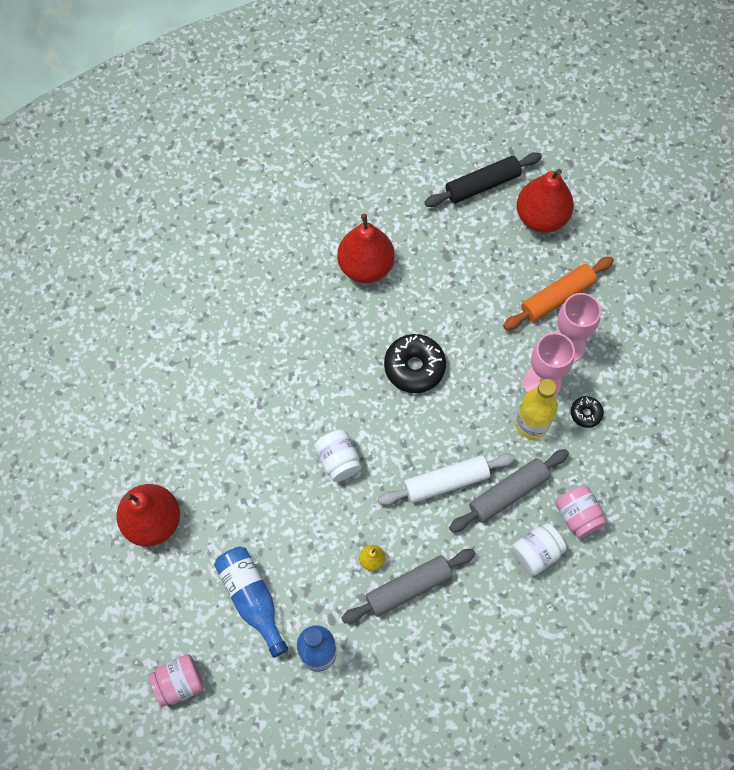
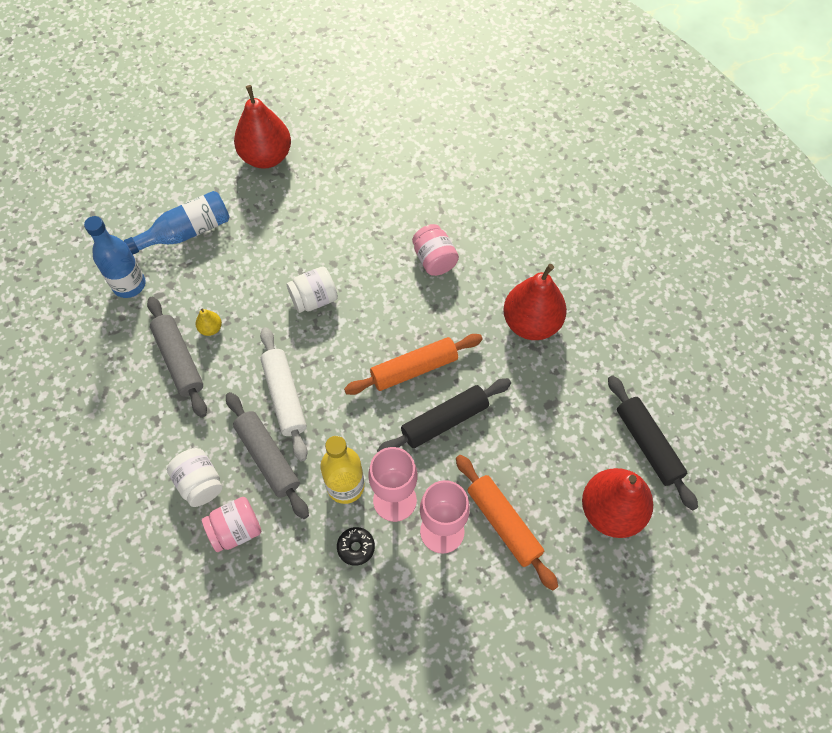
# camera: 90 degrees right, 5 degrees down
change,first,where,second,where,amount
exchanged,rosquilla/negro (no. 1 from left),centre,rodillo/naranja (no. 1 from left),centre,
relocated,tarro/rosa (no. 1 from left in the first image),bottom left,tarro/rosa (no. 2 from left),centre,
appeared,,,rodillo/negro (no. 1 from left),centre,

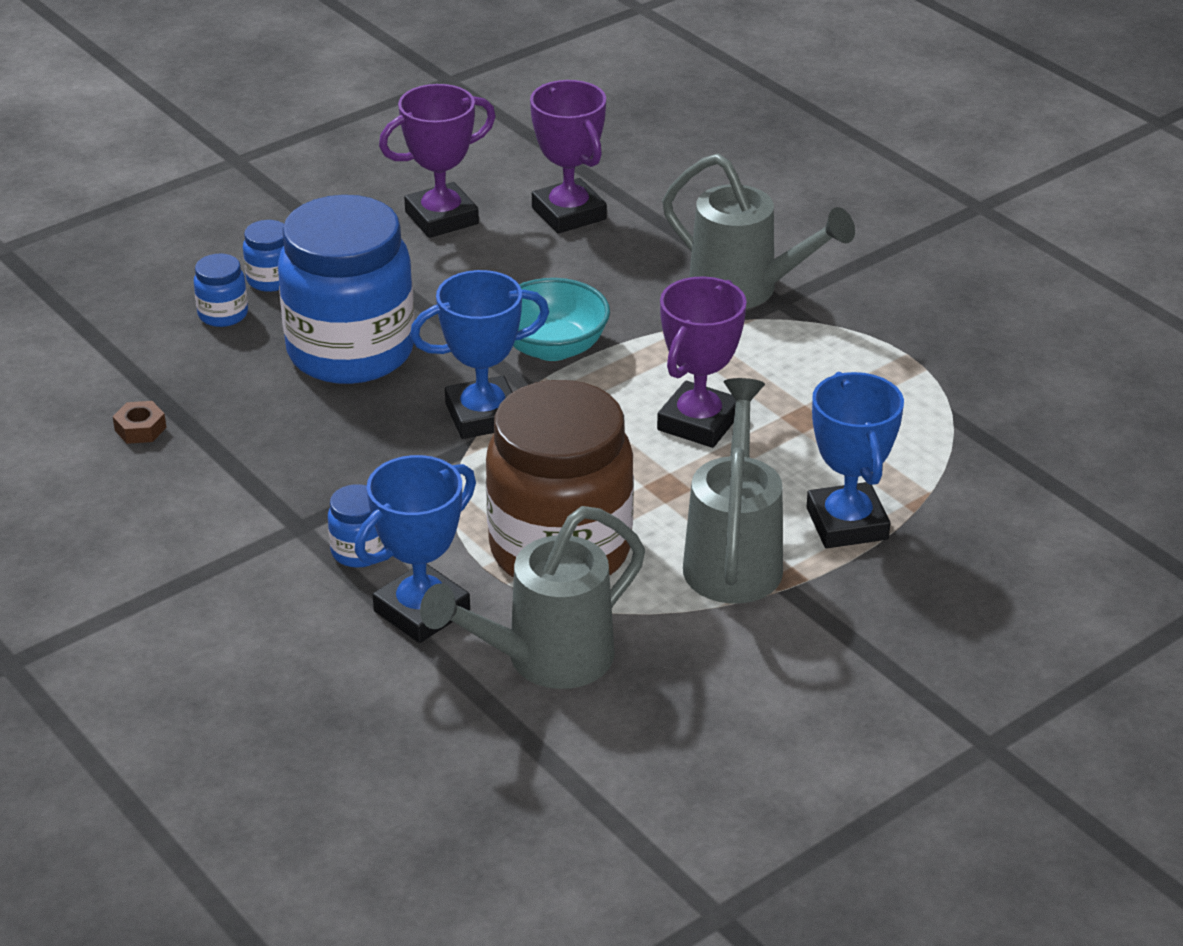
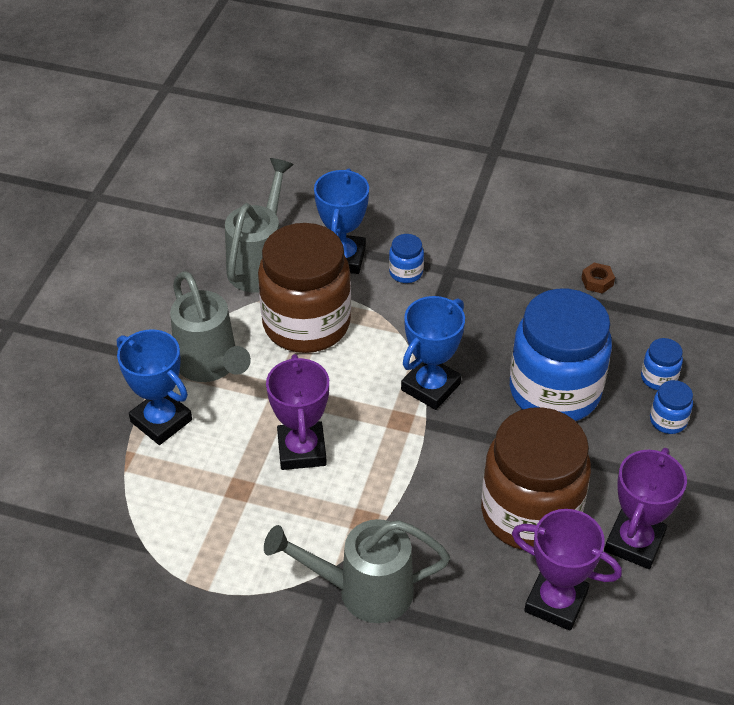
# camera: 145 degrees right, 10 degrees up
change,first,where,second,where,amount
missing,cuenco/turquesa,centre,,,
appeared,,,tarro/marrón (no. 2 from left),bottom right,

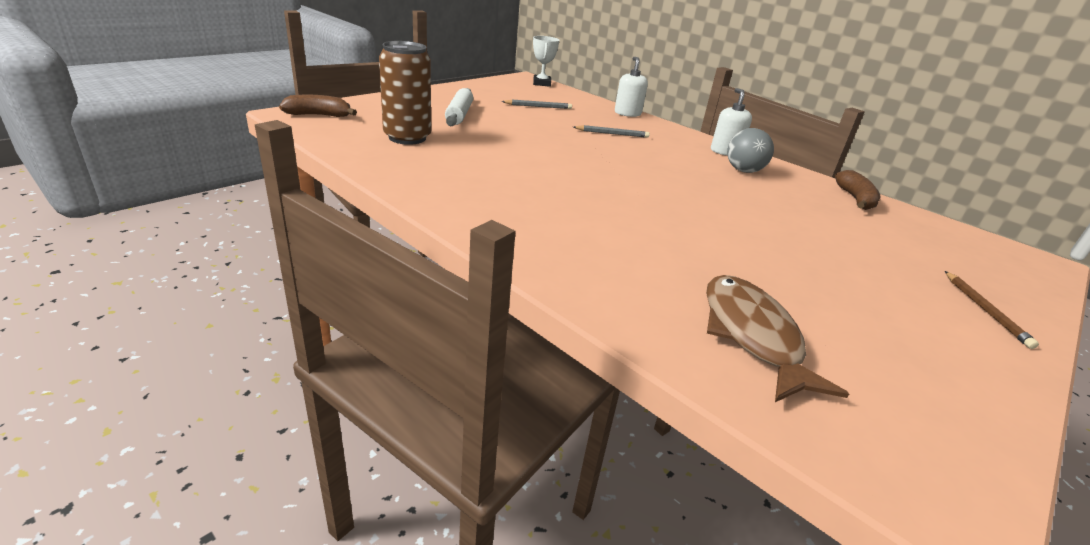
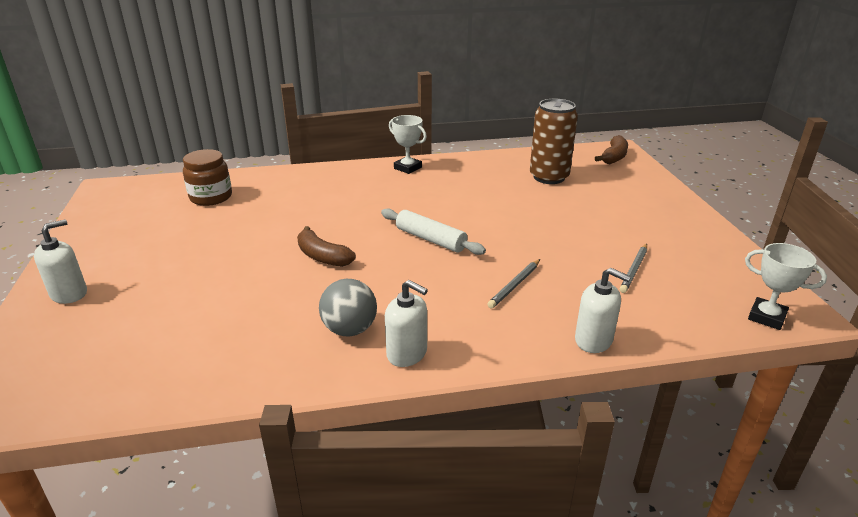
# camera: 130 degrees right, 0 degrees up
change,first,where,second,where,amount
relocated,rodillo/blanco,top centre,,centre,
relocated,plátano/marrón (no. 2 from left in the first image),middle right,plátano/marrón (no. 1 from left),centre,
exchanged,lápiz/marrón,middle right,dispensador de jabón/blanco (no. 1 from left),middle left,
exchanged,pez/marrón,middle right,tarro/marrón,middle left,
appeared,,,trofeo/blanco (no. 1 from left),top centre,

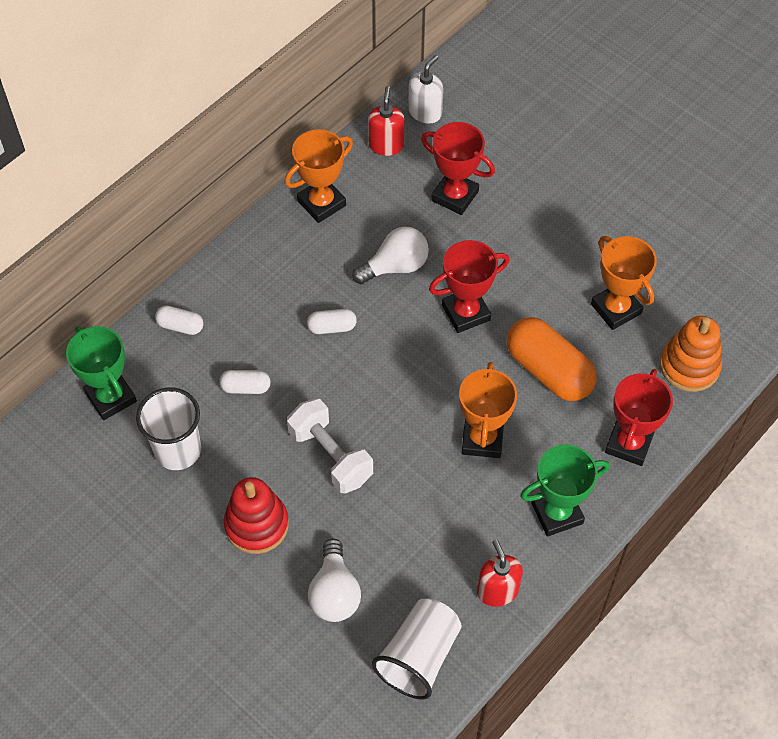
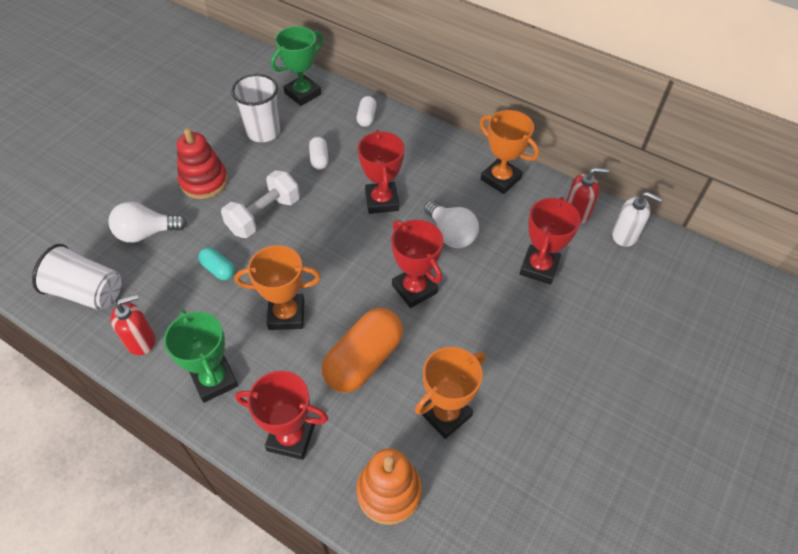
# camera: 80 degrees right, 5 degrees down
change,first,where,second,where,amount
exchanged,cápsula/blanco (no. 3 from left),centre,trofeo/rojo (no. 2 from left),top centre,
appeared,,,cápsula/turquesa,middle left,

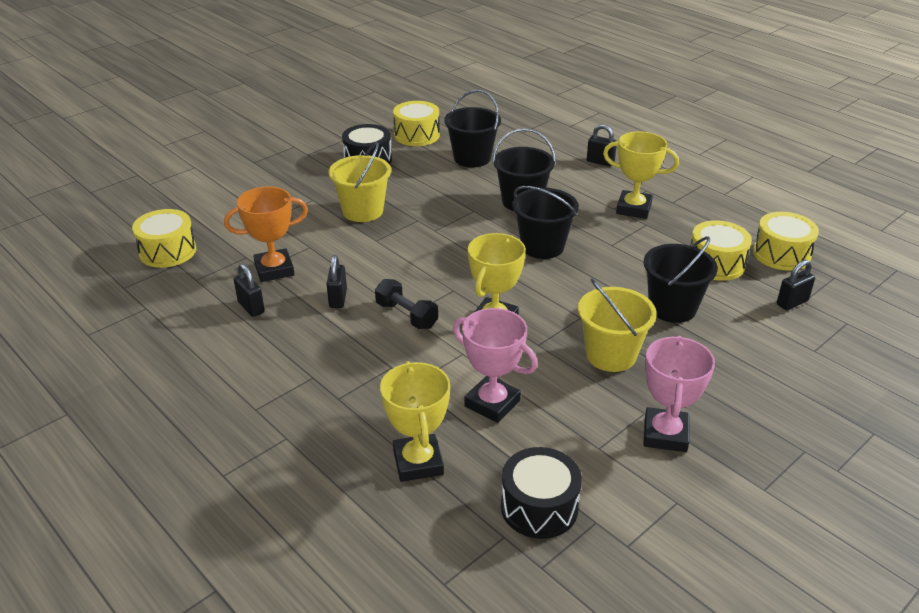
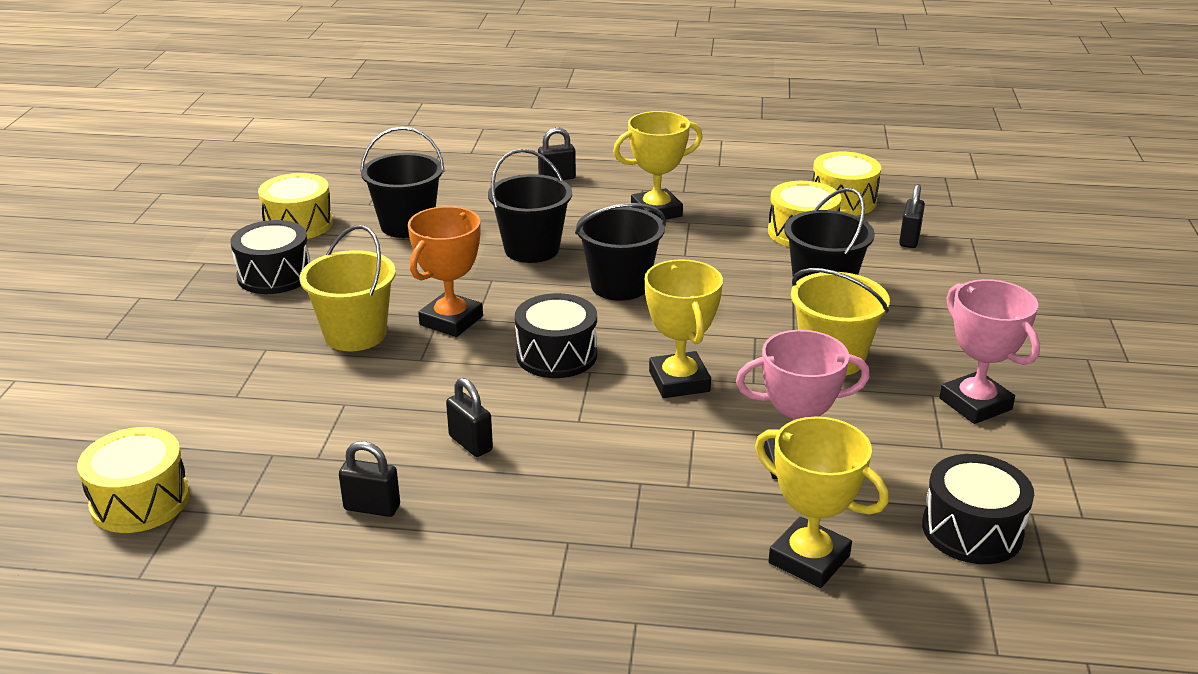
# camera: 40 degrees left, 5 degrees down
change,first,where,second,where,amount
relocated,trofeo/naranja,middle left,,centre,
missing,mancuerna/negro,centre,,,
appeared,,,tambor/negro (no. 2 from left),centre,

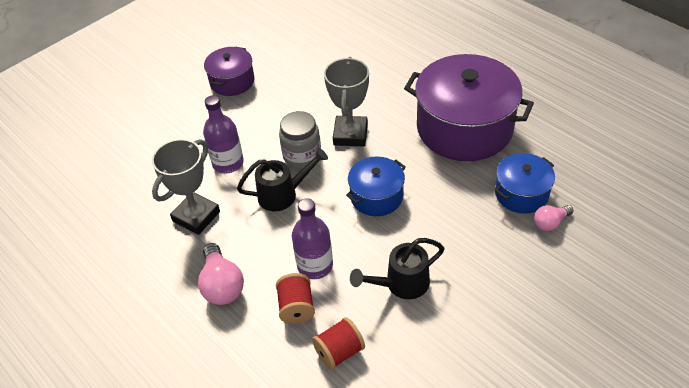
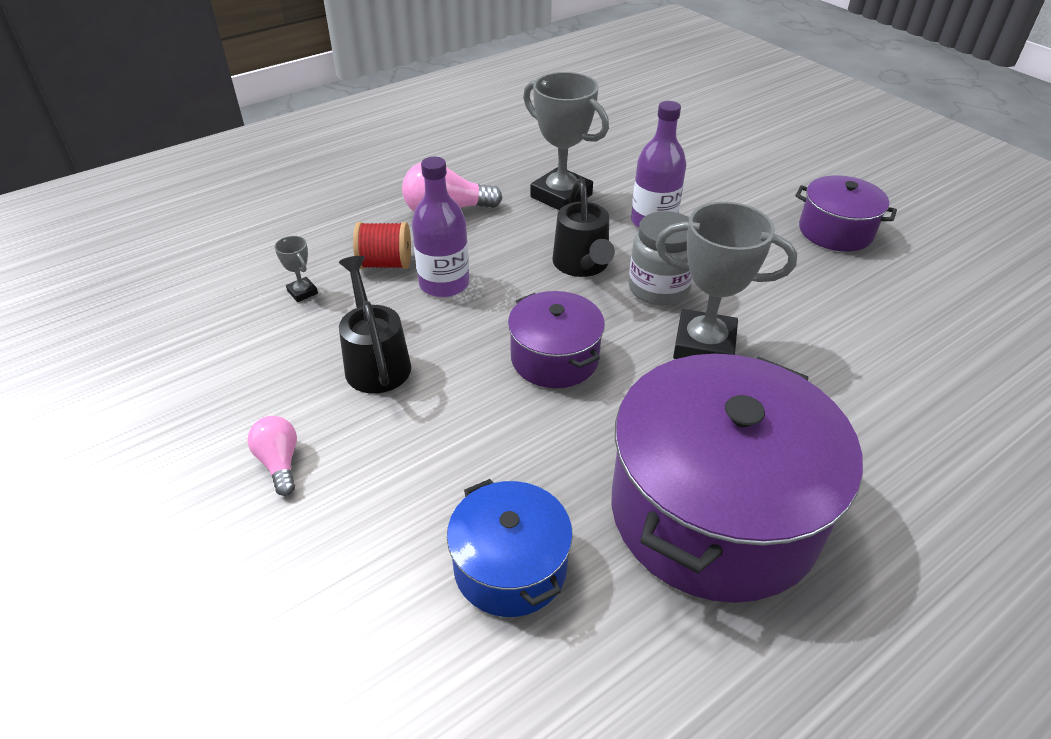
# camera: 95 degrees right, 5 degrees down
change,first,where,second,where,amount
colour,olla/azul (no. 1 from left),centre,olla/morado (no. 1 from left),centre,
relocated,bombilla/rosa (no. 2 from left in the first image),middle right,bombilla/rosa (no. 1 from left),middle left,
exchanged,carrete/rojo (no. 2 from left),bottom centre,trofeo/gris (no. 1 from left),middle left,

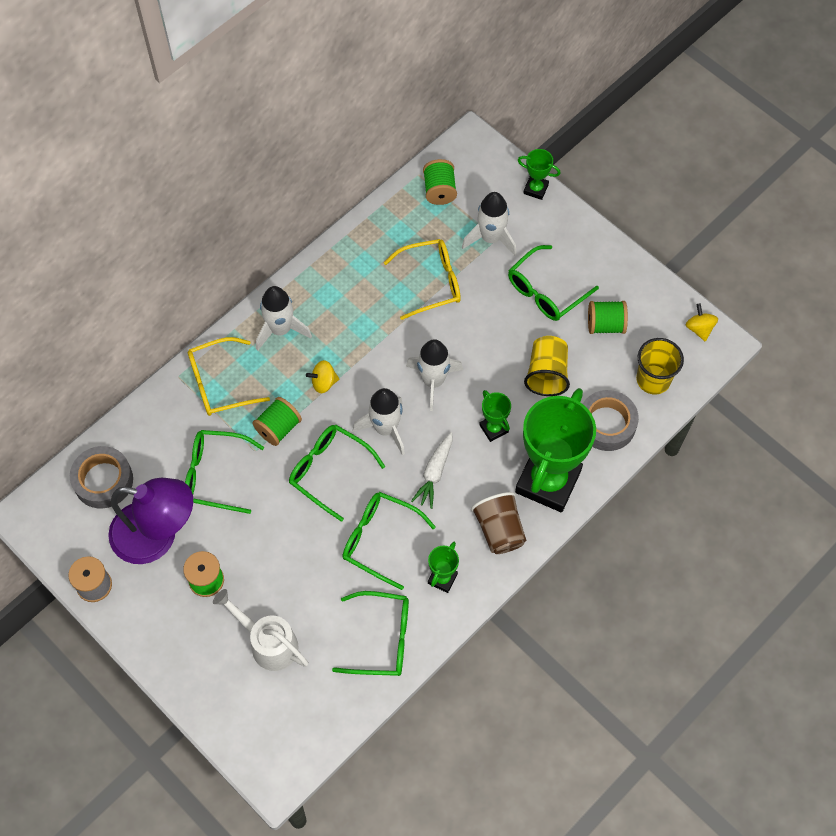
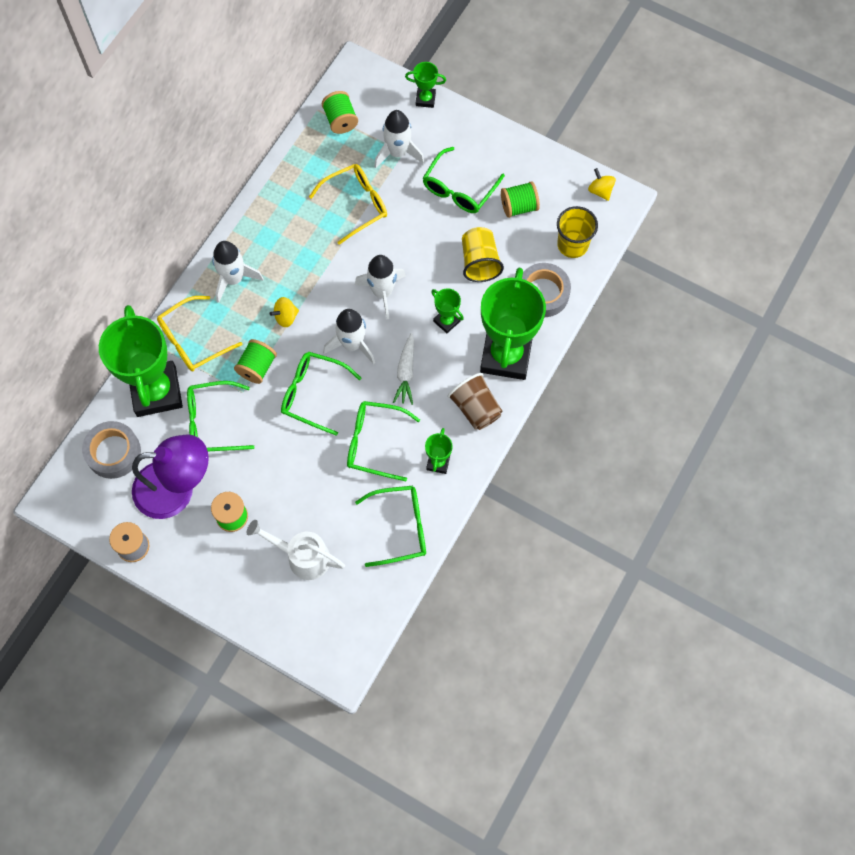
# camera: 15 degrees left, 5 degrees up
change,first,where,second,where,amount
appeared,,,trofeo/verde (no. 1 from left),middle left,

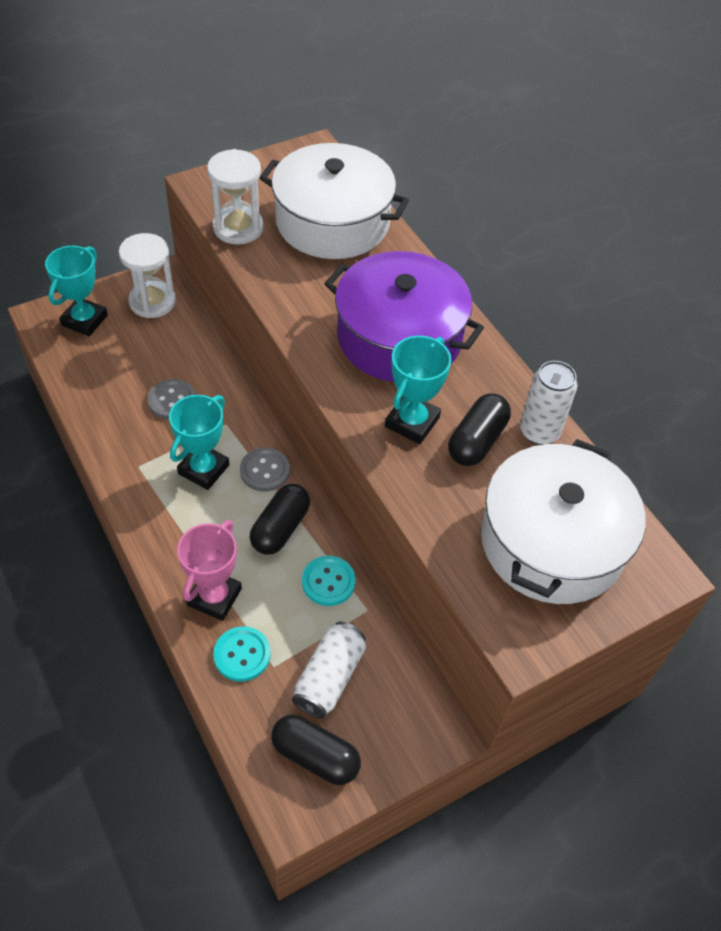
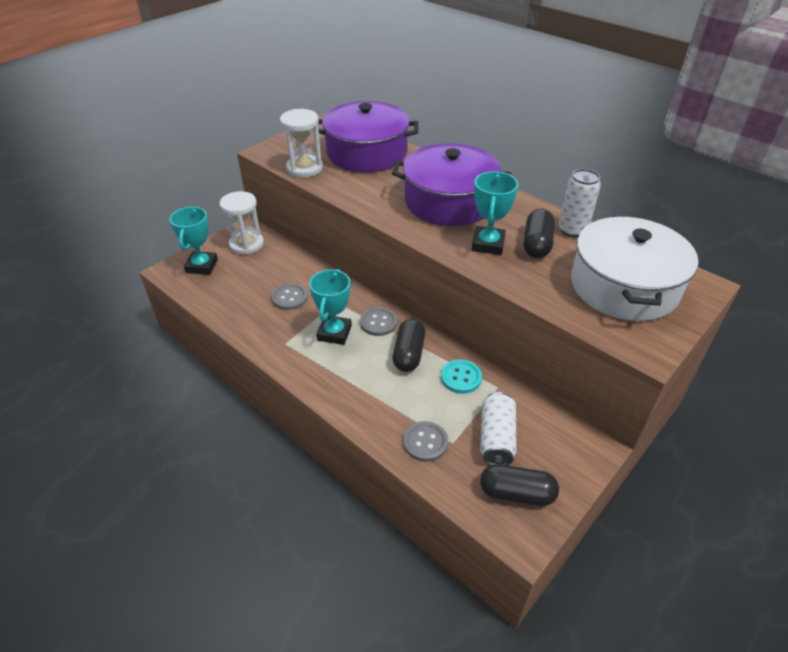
# camera: 15 degrees left, 10 degrees down
change,first,where,second,where,amount
colour,olla/blanco (no. 1 from left),top centre,olla/morado (no. 1 from left),top centre,
missing,trofeo/rosa,middle left,,,
colour,botón/turquesa (no. 1 from left),bottom centre,botón/gris (no. 3 from left),bottom centre,

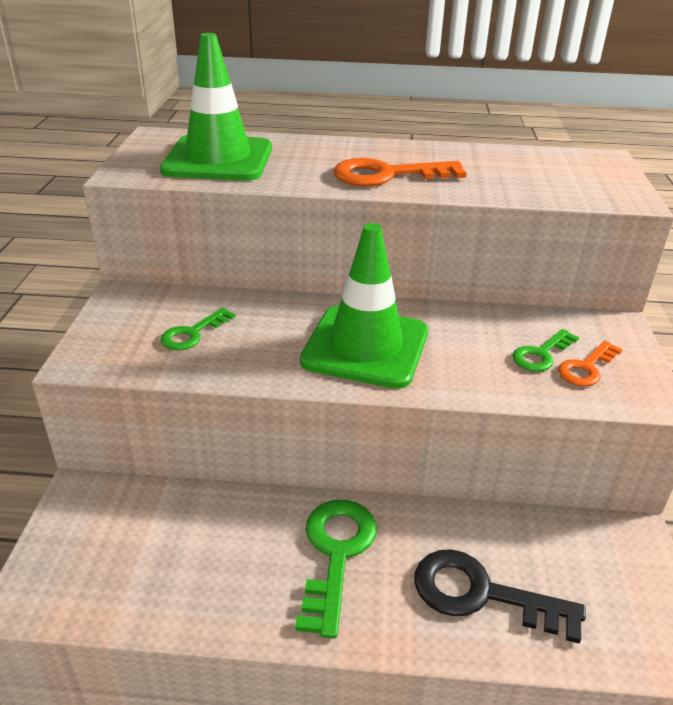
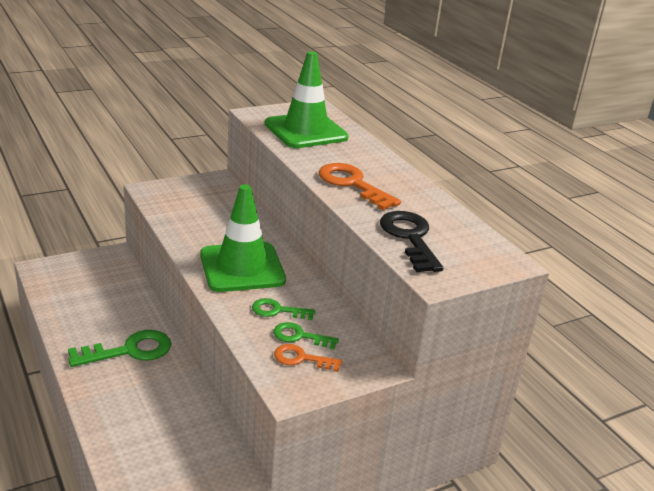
# camera: 55 degrees right, 5 degrees down
change,first,where,second,where,amount
relocated,llave/verde (no. 1 from left in the first image),middle left,llave/verde (no. 2 from left),centre,
relocated,llave/negro,bottom right,,centre,

